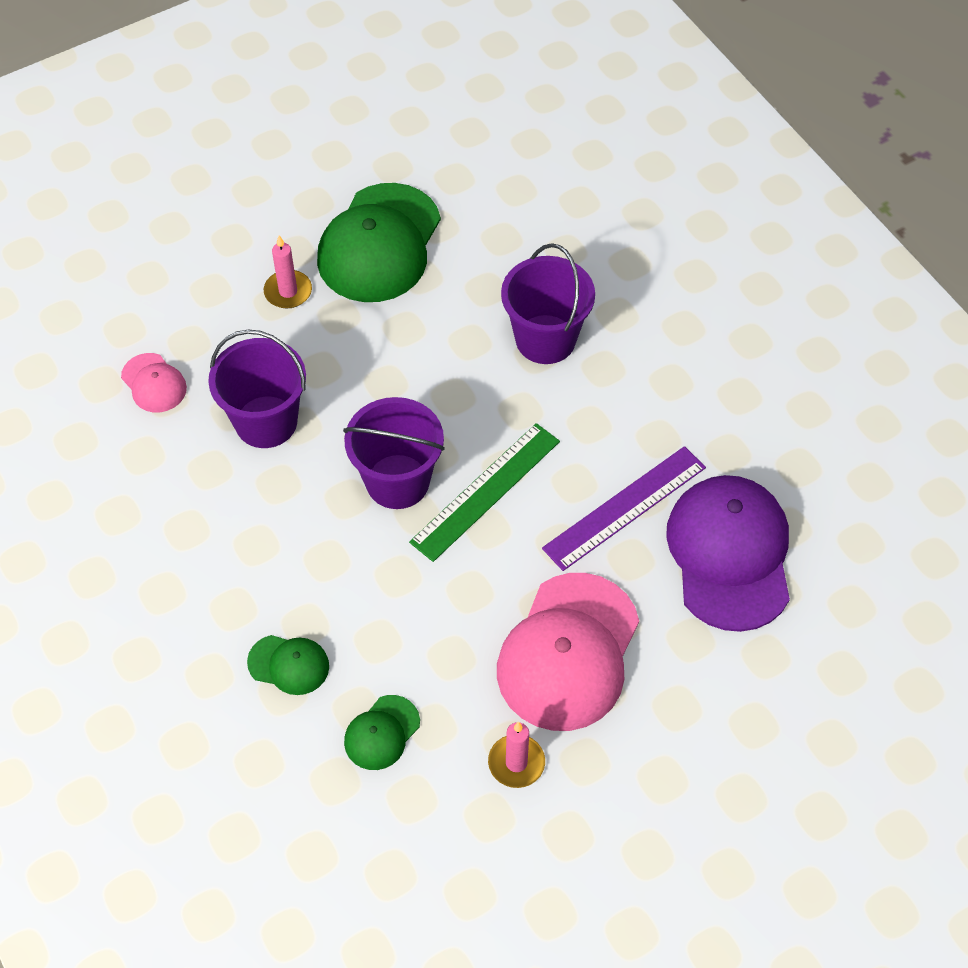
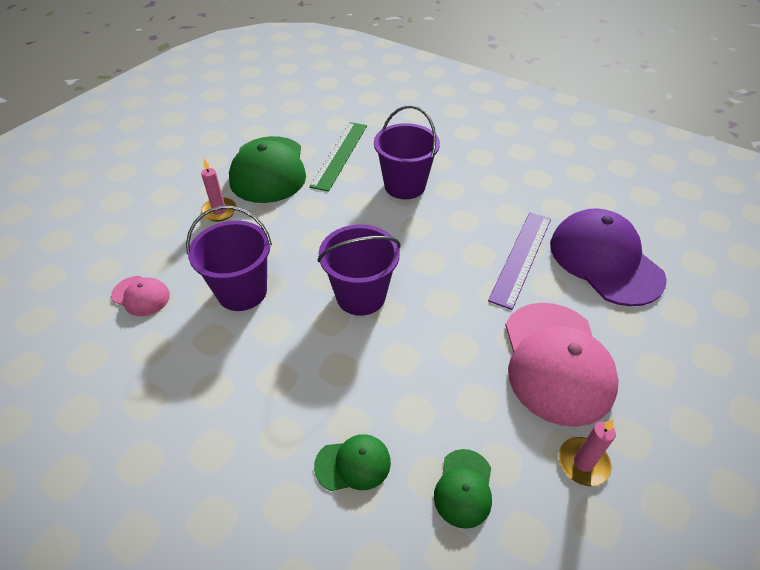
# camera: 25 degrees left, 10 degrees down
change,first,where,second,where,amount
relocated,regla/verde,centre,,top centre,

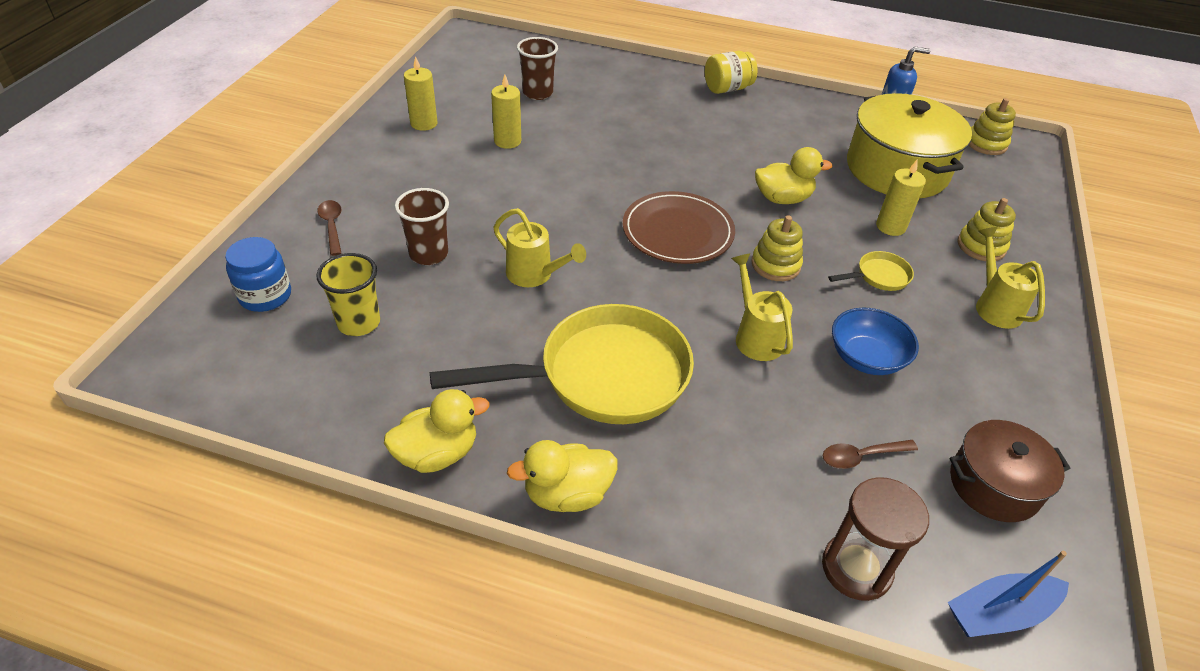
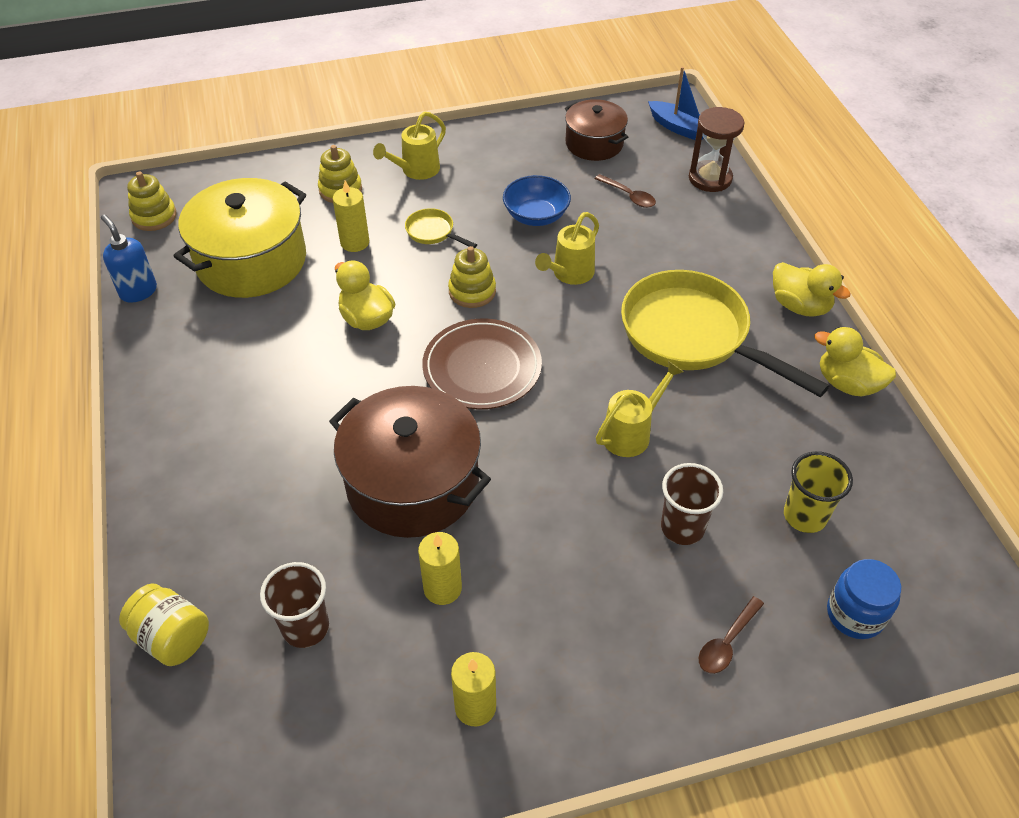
# camera: 120 degrees left, 5 degrees up
change,first,where,second,where,amount
relocated,tarro/amarillo,top centre,,bottom left,
spun,regadera/amarillo (no. 1 from left in the first image),centre,regadera/amarillo (no. 3 from left),centre,45 degrees clockwise
appeared,,,olla/marrón (no. 1 from left),centre,

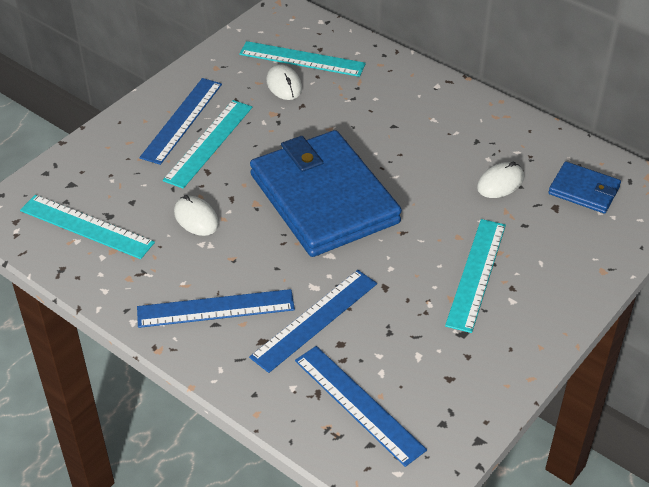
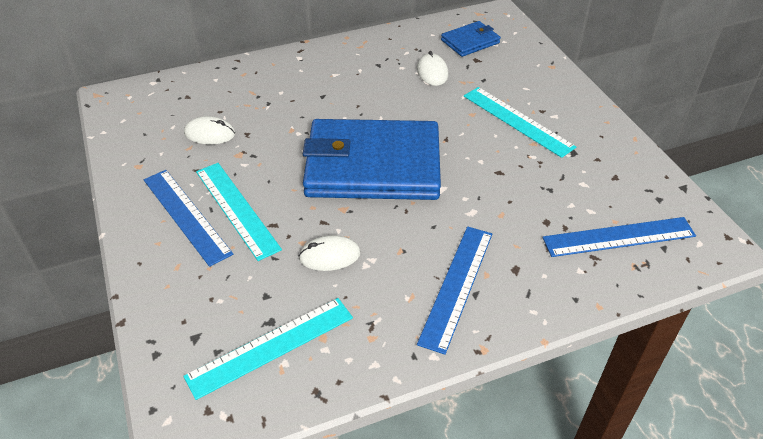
# camera: 60 degrees left, 0 degrees up
change,first,where,second,where,amount
missing,regla/turquesa (no. 3 from left),top centre,,,
missing,regla/azul (no. 3 from left),centre,,,

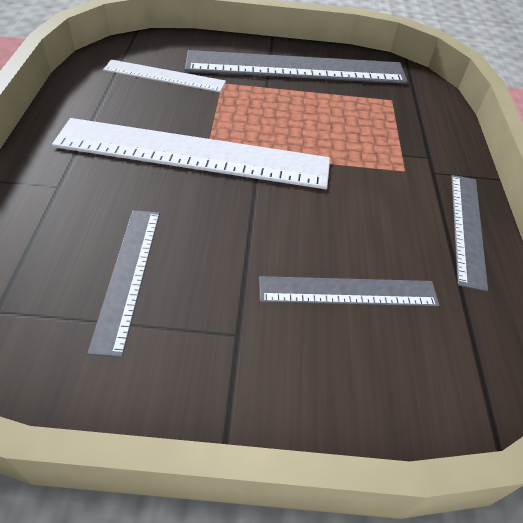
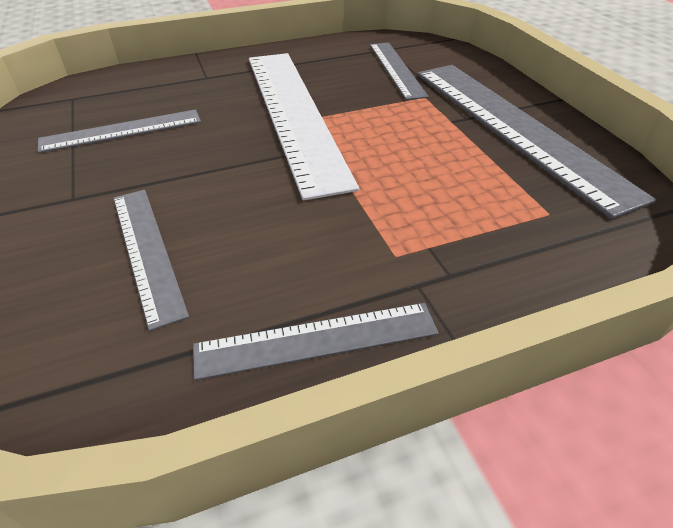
# camera: 70 degrees right, 5 degrees down
change,first,where,second,where,amount
colour,regla/blanco (no. 1 from left),top left,regla/gris (no. 4 from left),top centre,

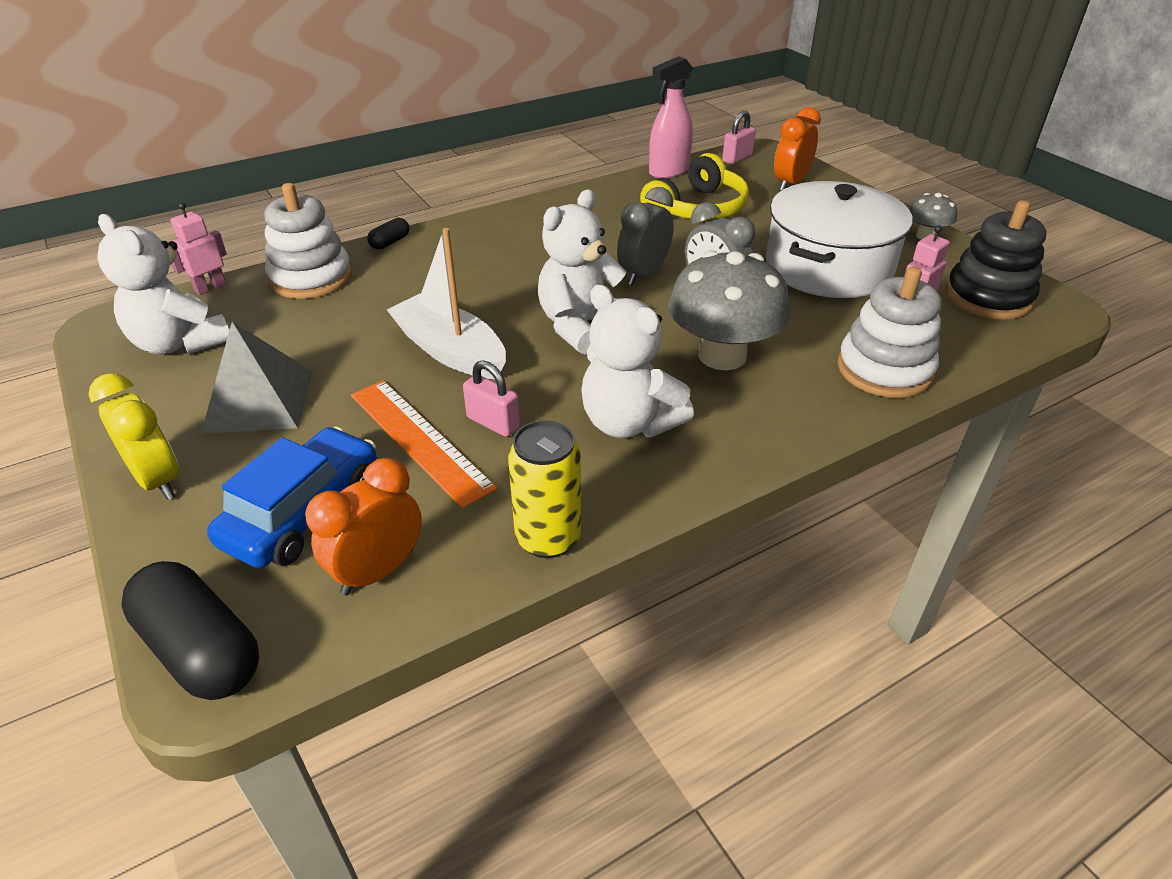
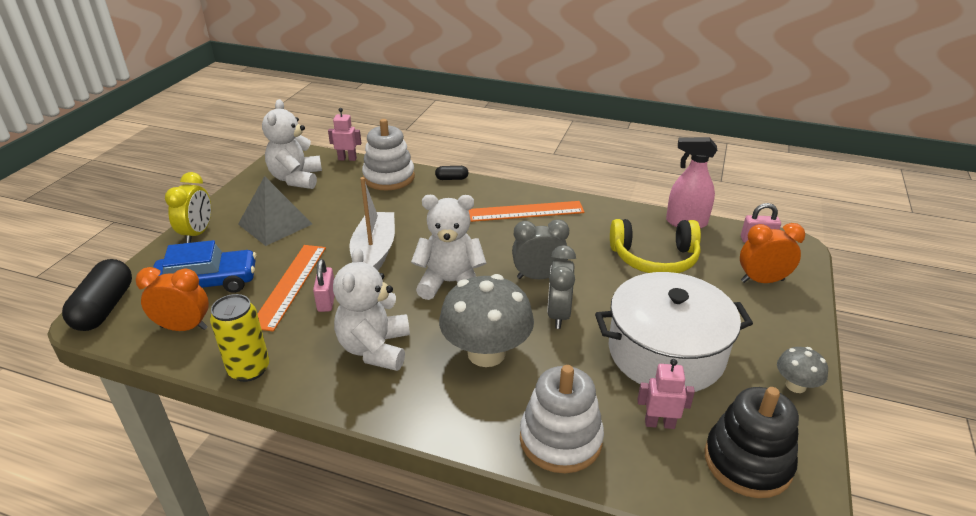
# camera: 50 degrees right, 5 degrees down
change,first,where,second,where,amount
appeared,,,regla/naranja (no. 2 from left),centre,

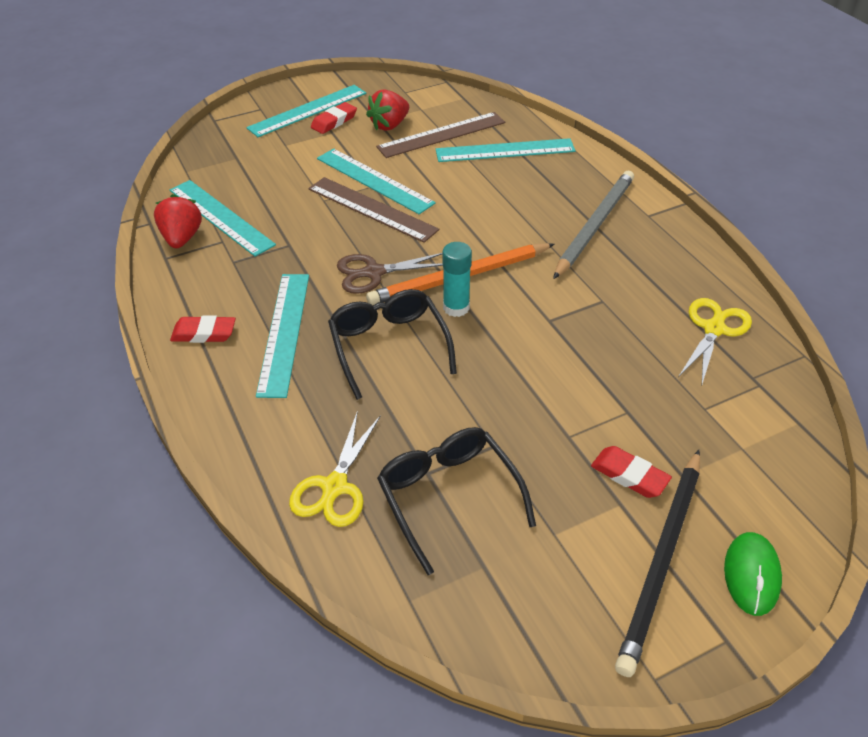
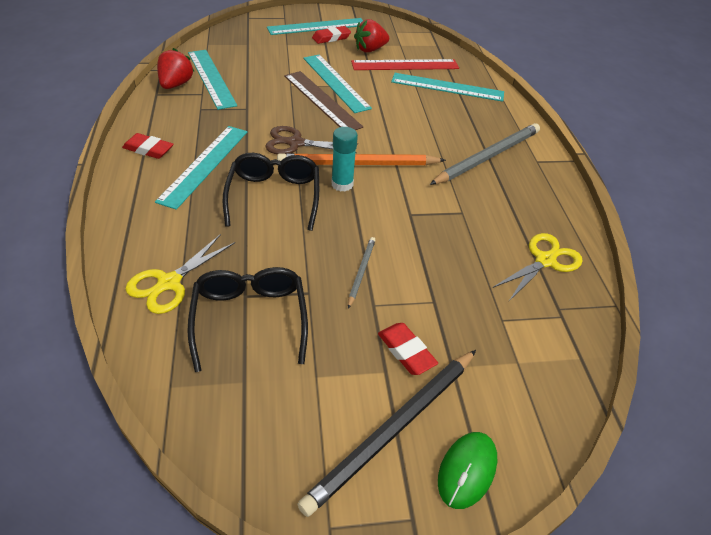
# camera: 15 degrees right, 0 degrees up
change,first,where,second,where,amount
colour,regla/marrón (no. 2 from left),top centre,regla/rojo,top centre,
appeared,,,lápiz/gris (no. 1 from left),centre,

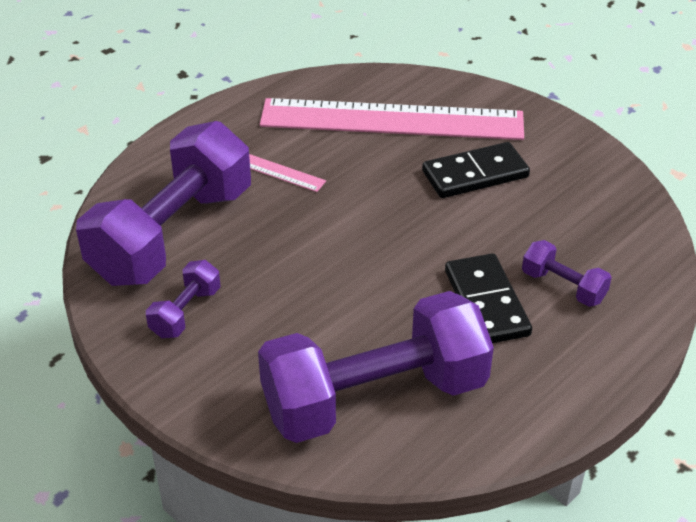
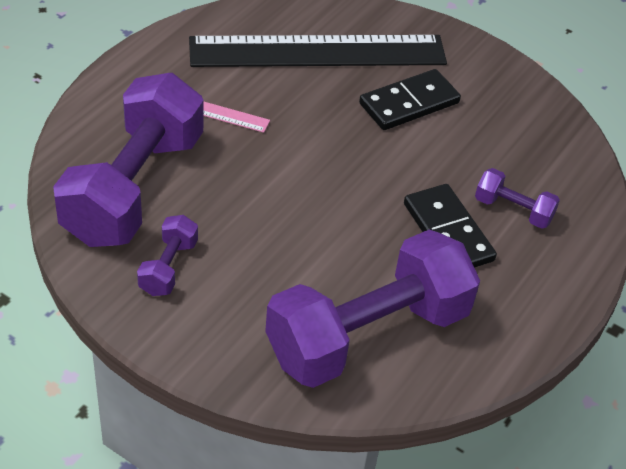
# camera: 15 degrees left, 5 degrees up
change,first,where,second,where,amount
colour,regla/rosa (no. 2 from left),top centre,regla/negro,top centre,

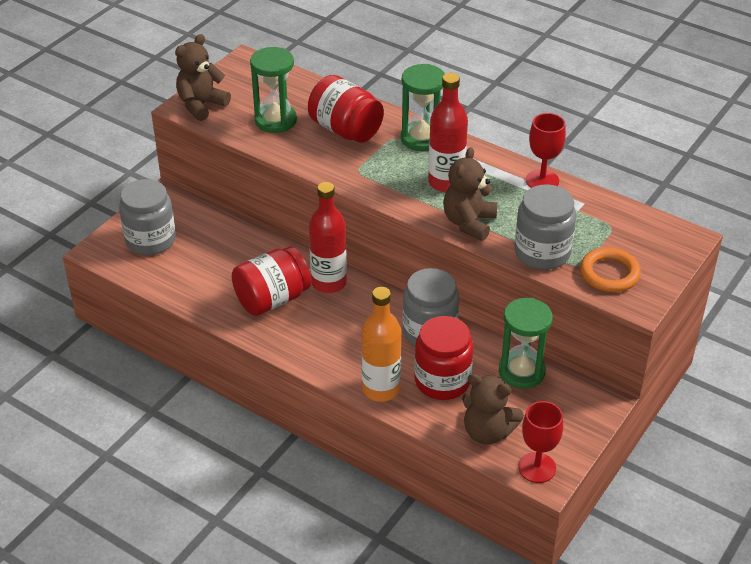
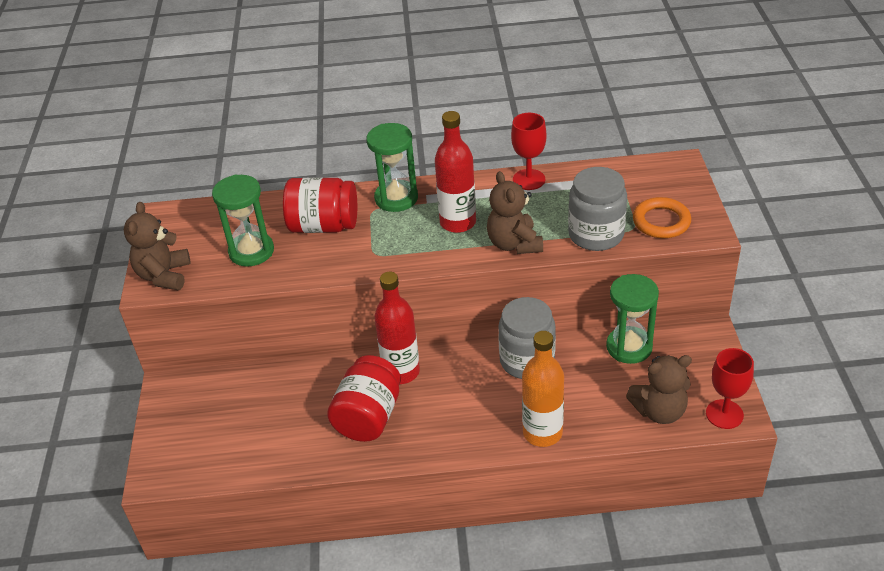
# camera: 35 degrees left, 0 degrees up
change,first,where,second,where,amount
missing,tarro/gris (no. 1 from left),middle left,,,
missing,tarro/rojo (no. 3 from left),centre,,,

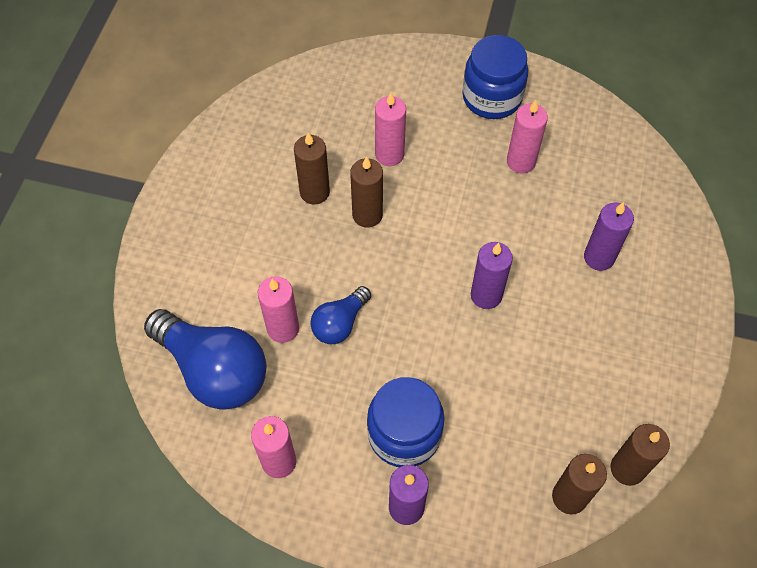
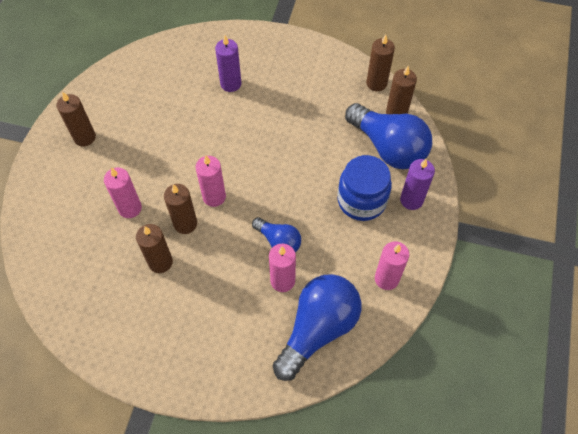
# camera: 90 degrees left, 0 degrees up
change,first,where,second,where,amount
exchanged,tarro/azul (no. 2 from left),top centre,vela/marrón (no. 1 from left),top left,
relocated,vela/rosa (no. 4 from left in the first image),top right,vela/rosa (no. 2 from left),centre,
missing,vela/morado (no. 2 from left),centre,,,
appeared,,,bombilla/azul (no. 3 from left),top right,

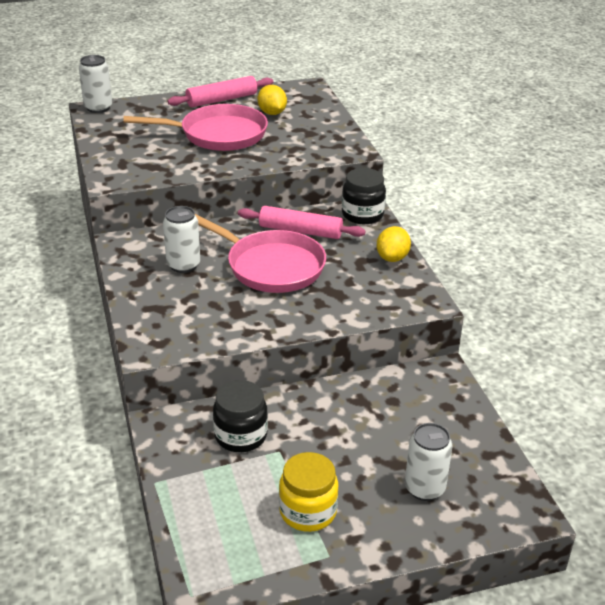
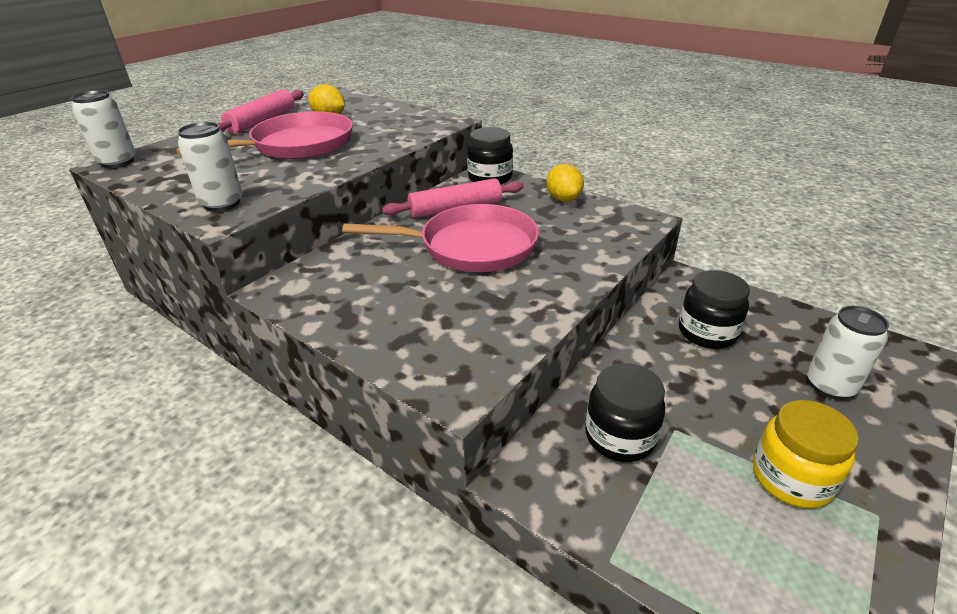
# camera: 35 degrees left, 0 degrees up
change,first,where,second,where,amount
relocated,lata/blanco (no. 2 from left),middle left,,top left,
appeared,,,tarro/negro (no. 3 from left),middle right,

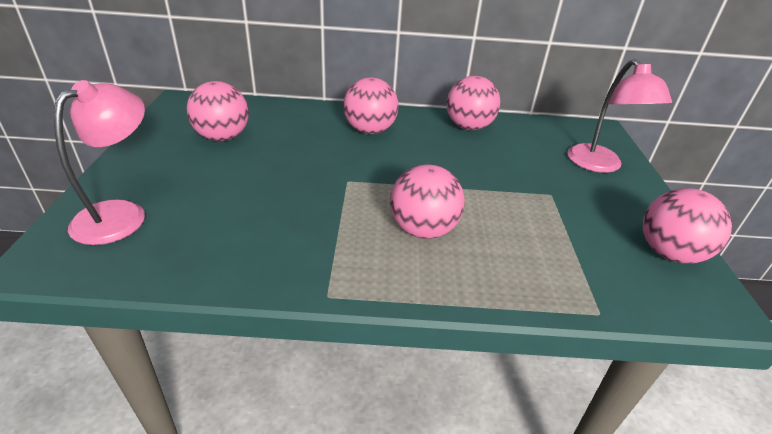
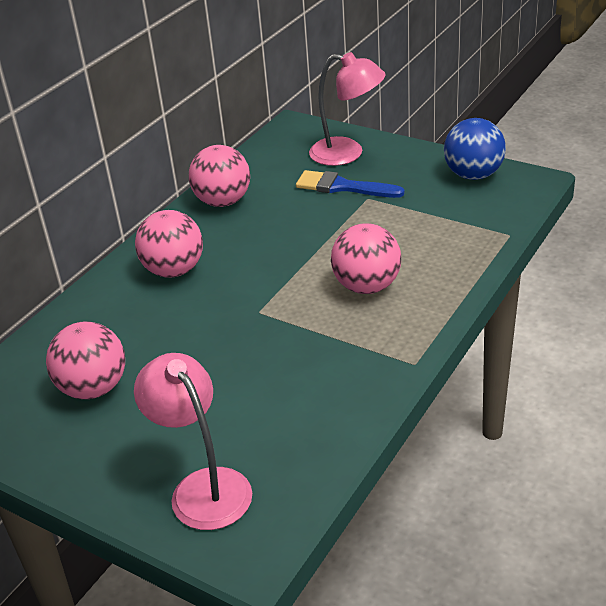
# camera: 55 degrees left, 0 degrees up
change,first,where,second,where,amount
colour,pelota/rosa (no. 5 from left),middle right,pelota/azul,top right,
appeared,,,pincel/azul,top centre,

